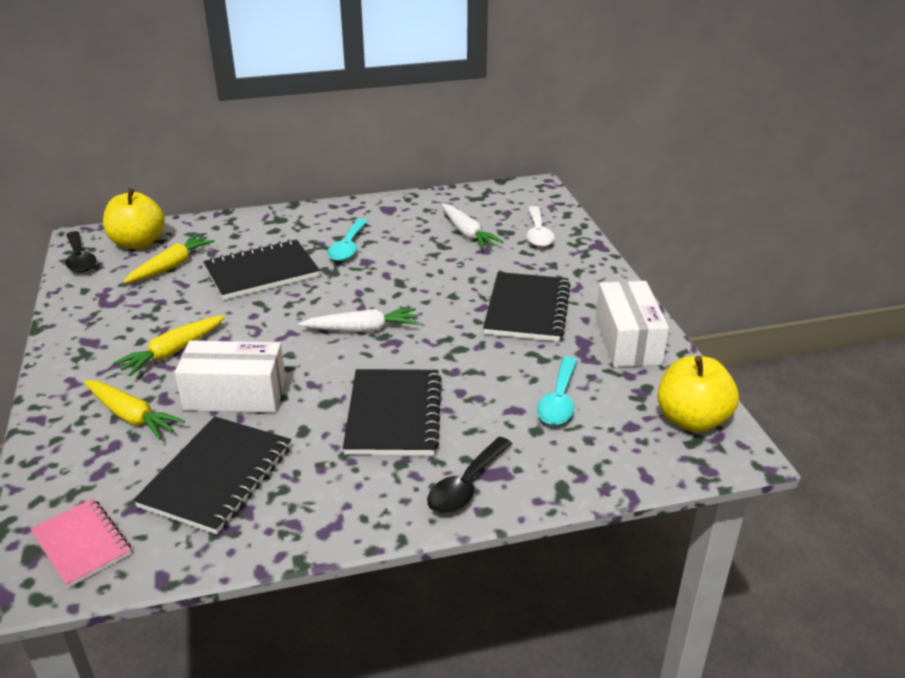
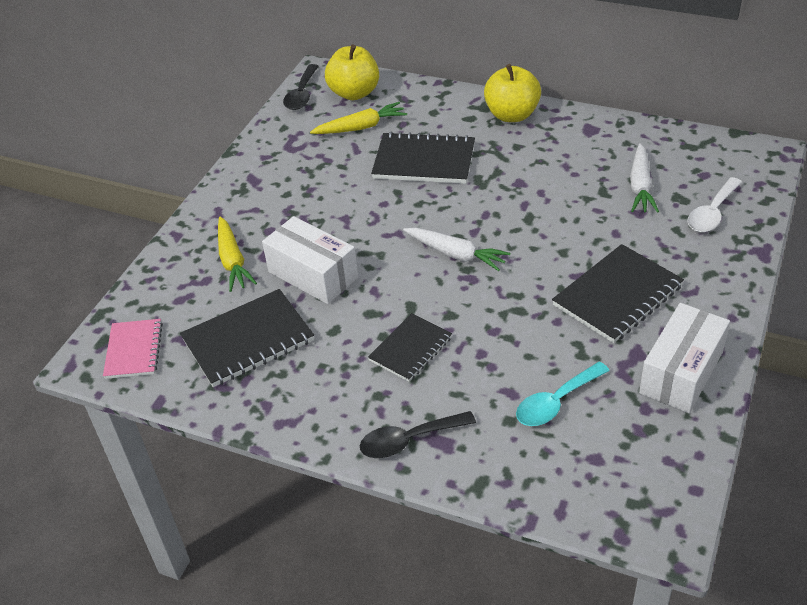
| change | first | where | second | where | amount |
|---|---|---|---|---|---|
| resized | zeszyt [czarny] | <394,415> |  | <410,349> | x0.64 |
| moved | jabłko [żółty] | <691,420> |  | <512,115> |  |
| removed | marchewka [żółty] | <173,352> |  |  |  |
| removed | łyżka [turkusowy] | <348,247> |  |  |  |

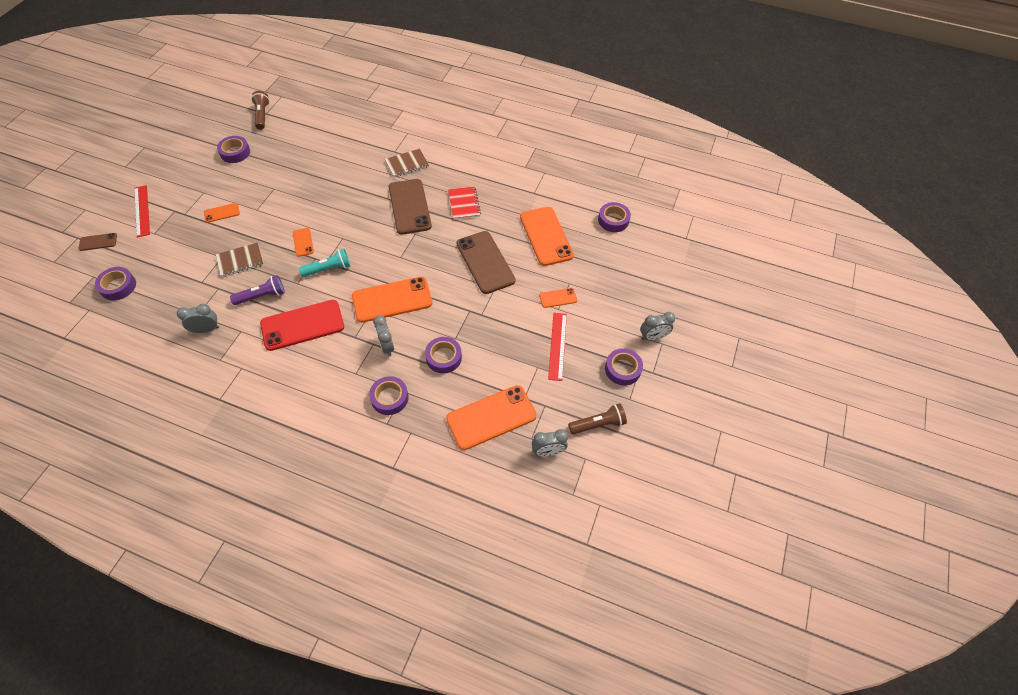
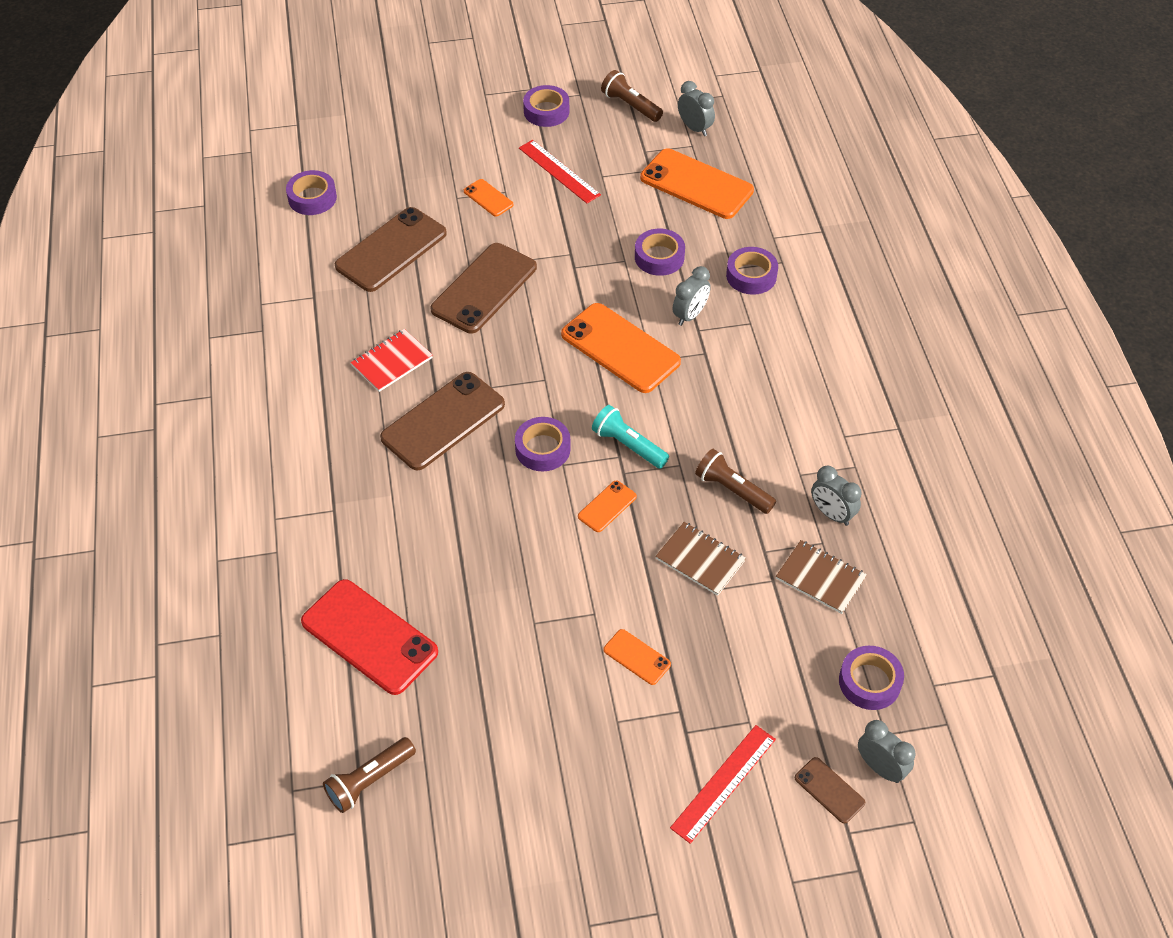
| change | first | where | second | where | amount |
|---|---|---|---|---|---|
| moved | telefon [czerwony] | <302,325> |  | <369,636> |  |
| recoloured | telefon [pomarańczowy] | <546,236> | telefon [brązowy] | <391,250> |  |
| moved | taśma klejąca [fioletowy] | <235,152> |  | <542,449> |  |
| turned | linijka [czerwony] | <557,346> |  | <559,171> | 75 degrees clockwise |
| recoloured | latarka [fioletowy] | <262,296> | latarka [brązowy] | <732,490> |  |
| moved | zeszyt [brązowy] | <407,164> |  | <820,578> |  |
| moved | budzik [szary] | <653,337> |  | <880,767> |  |

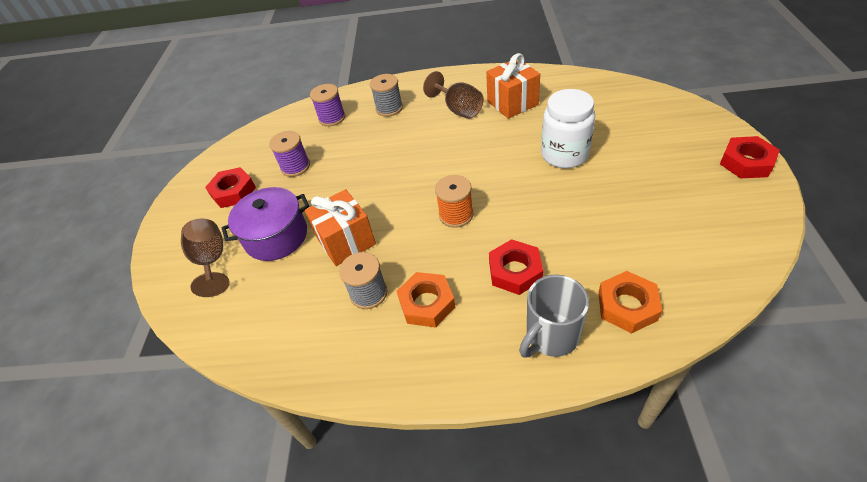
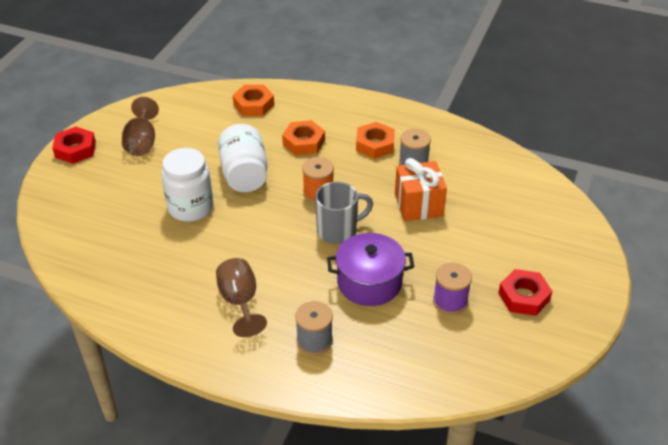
| change | first | where | second | where | amount |
|---|---|---|---|---|---|
| moved | kielich [brązowy] | <212,261> |  | <142,142> |  |
| added |  |  | słoik [biały] | <244,174> |  |
| recoloured | nakrętka [czerwony] | <515,271> | nakrętka [pomarańczowy] | <304,142> |  |
| moved | kubek [szary] | <551,336> |  | <338,231> |  |
| moved | garnek [fioletowy] | <276,236> |  | <369,282> |  |
| removed | szpulka [fioletowy] | <332,118> |  |  |  |
| removed | prezent [pomarańczowy] | <512,103> |  |  |  |

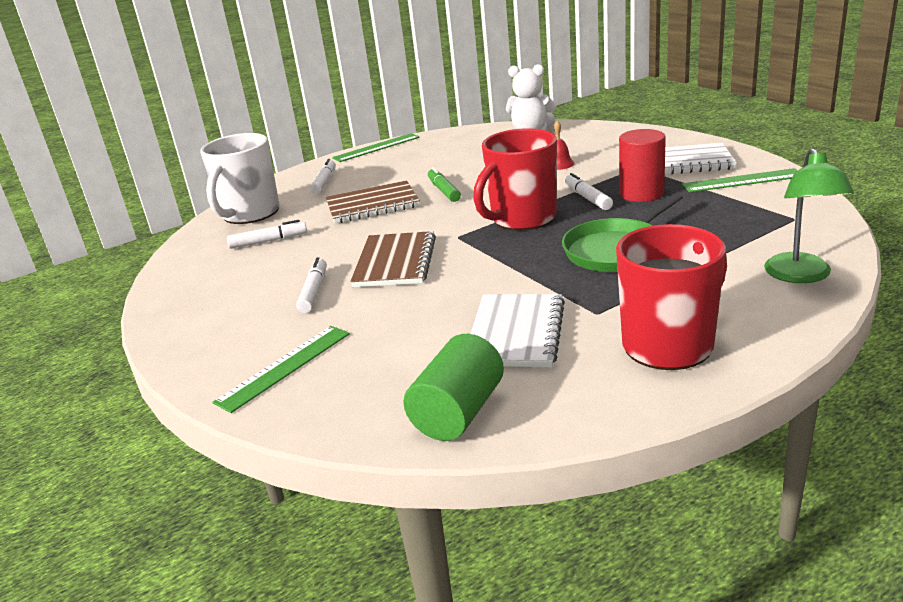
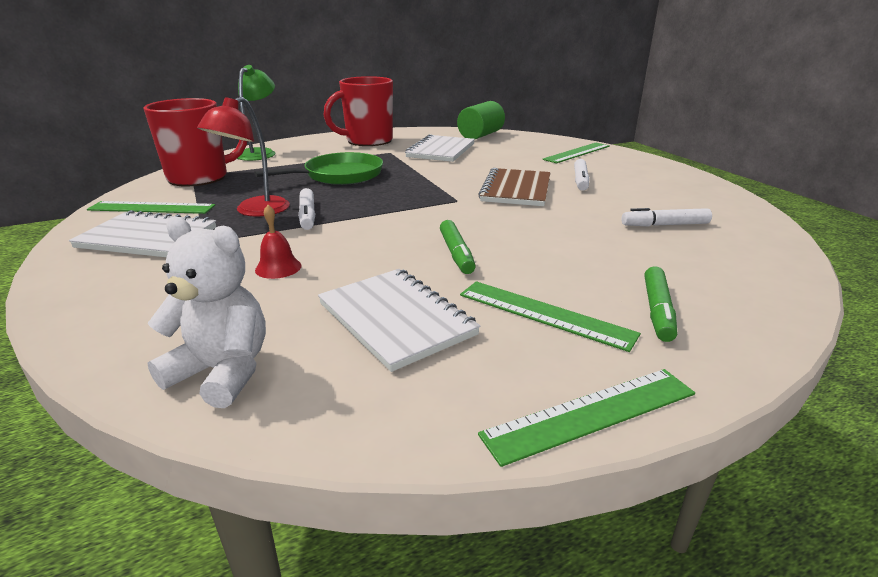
| change | first | where | second | where | amount |
|---|---|---|---|---|---|
| moved | kubek [czerwony] | <522,219> |  | <200,177> |  |
| replaced | walec [czerwony] | <641,194> | lampka [czerwony] | <254,211> |  |
| added |  |  | zeszyt [biały] | <395,319> |  |
| added |  |  | linijka [zielony] | <544,314> |  |
| recoloured | flamaster [biały] | <325,182> | flamaster [zielony] | <657,311> |  |
| removed | kubek [biały] | <250,214> |  |  |  |
| removed | zeszyt [brązowy] | <372,205> |  |  |  |

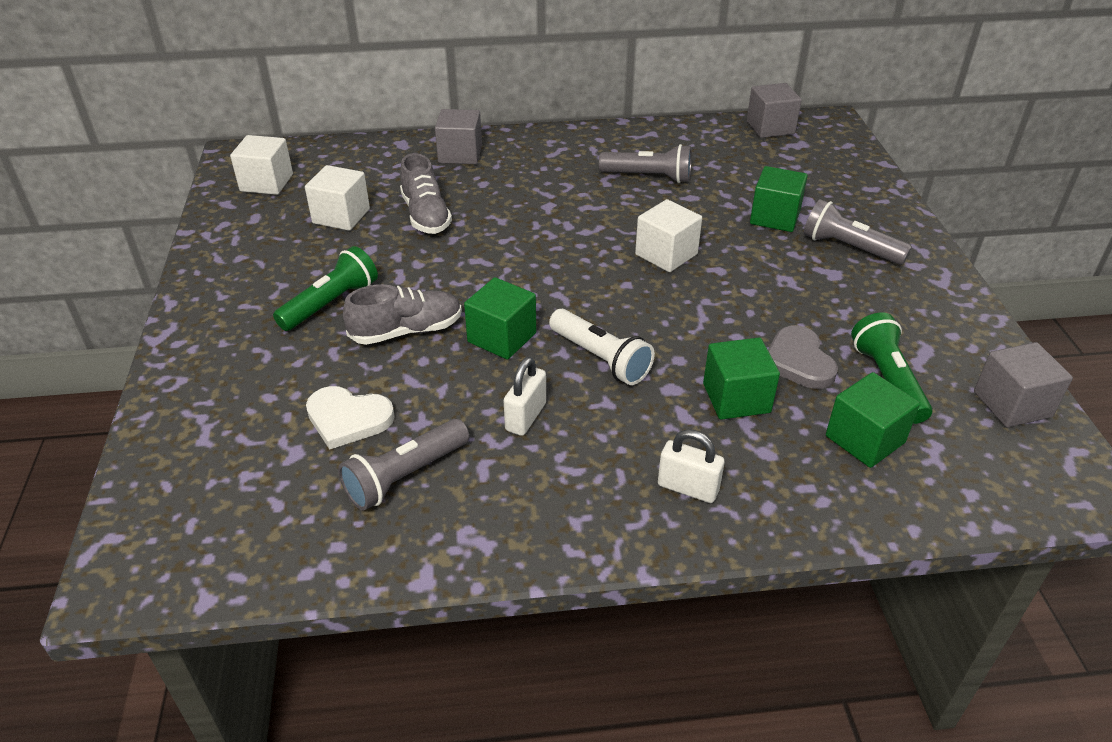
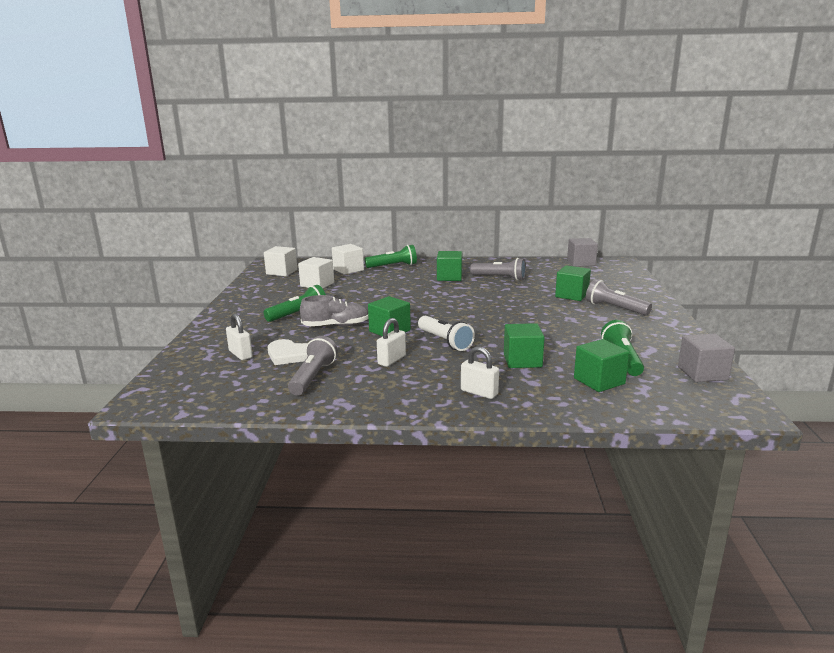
| change | first | where | second | where | amount |
|---|---|---|---|---|---|
| added |  |  | kłódka [biały] | <240,354> |  |
| turned | latarka [szary] | <405,476> |  | <313,377> | 135 degrees clockwise |
| moved | sześcian [biały] | <666,254> |  | <348,270> |  |
| replaced | sześcian [szary] | <460,154> | latarka [zielony] | <393,266> |  |
| added |  |  | sześcian [zielony] | <449,277> |  |
| removed | but [szary] | <426,215> |  |  |  |
| removed | serce [szary] | <798,361> |  |  |  |

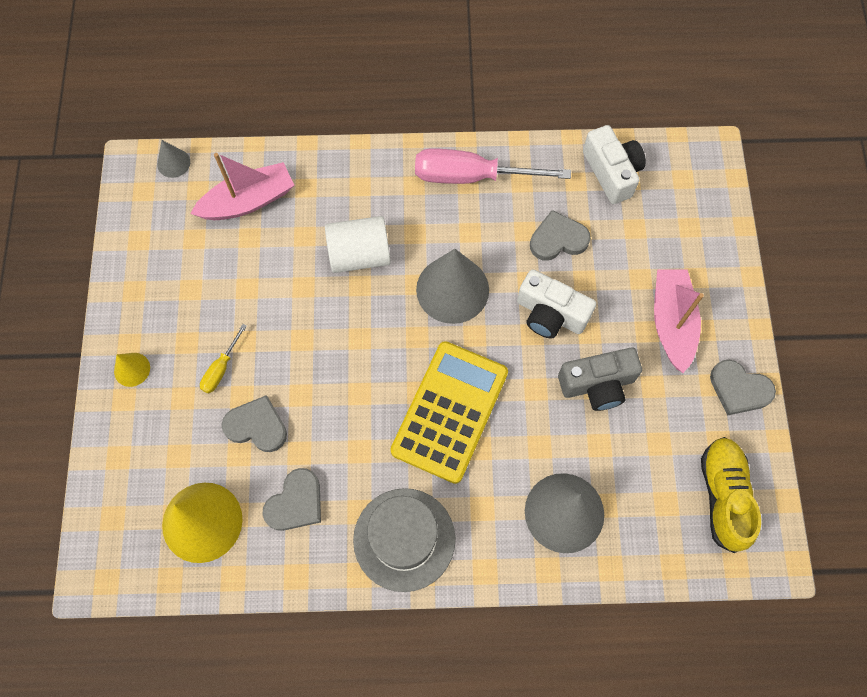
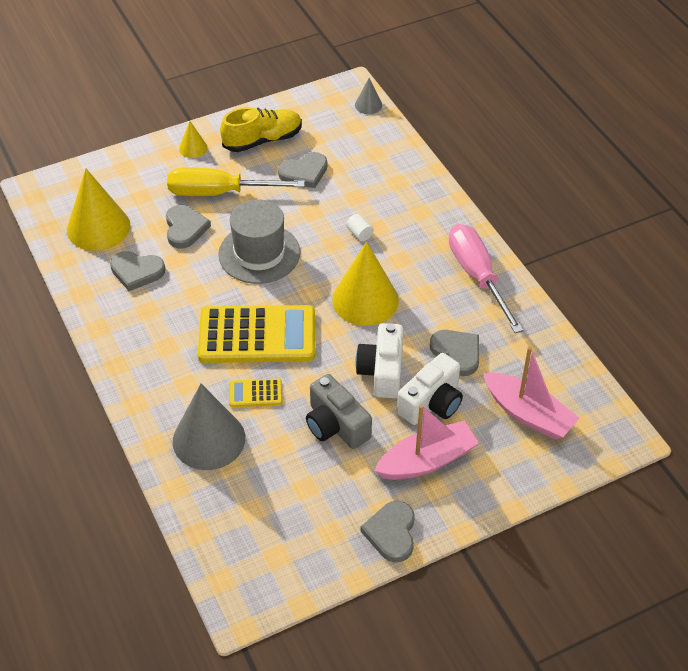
| change | first | where | second | where | amount |
|---|---|---|---|---|---|
| resized | śrubokręt [żółty] | <221,369> |  | <219,193> | x2.12 |
| moved | kapelusz [szary] | <404,539> |  | <259,253> |  |
| moved | but [żółty] | <723,496> |  | <262,140> |  |
| added |  |  | kalkulator [żółty] | <255,393> |  |
| added |  |  | serce [szary] | <304,172> |  |
| recoloured | stożek [szary] | <452,289> | stożek [żółty] | <365,300> |  |
| resized | walec [biały] | <359,255> |  | <359,233> | x0.44 |
| moved | aparat fotograficzny [biały] | <612,172> |  | <432,403> |  |
| moved | łódka [różowy] | <248,201> |  | <528,414> |  |

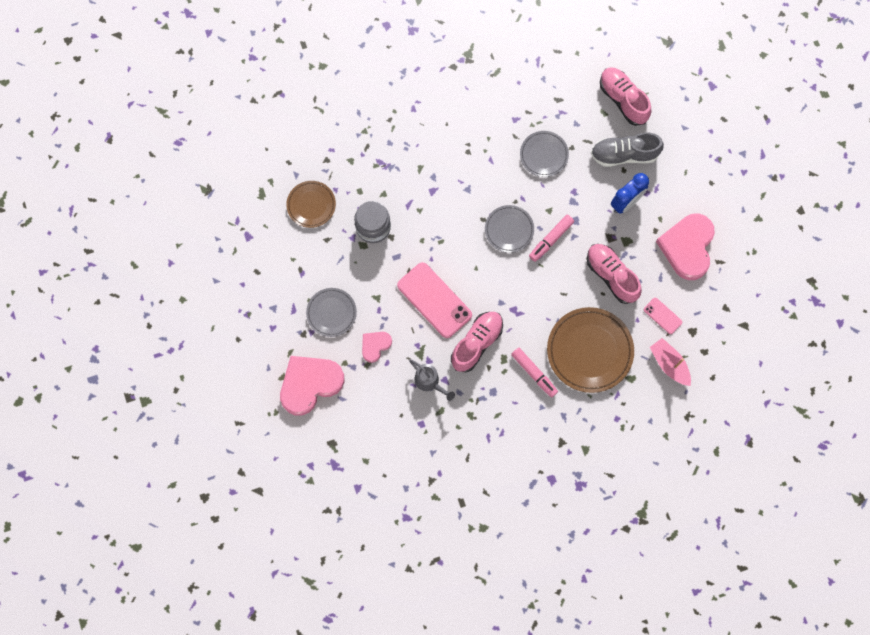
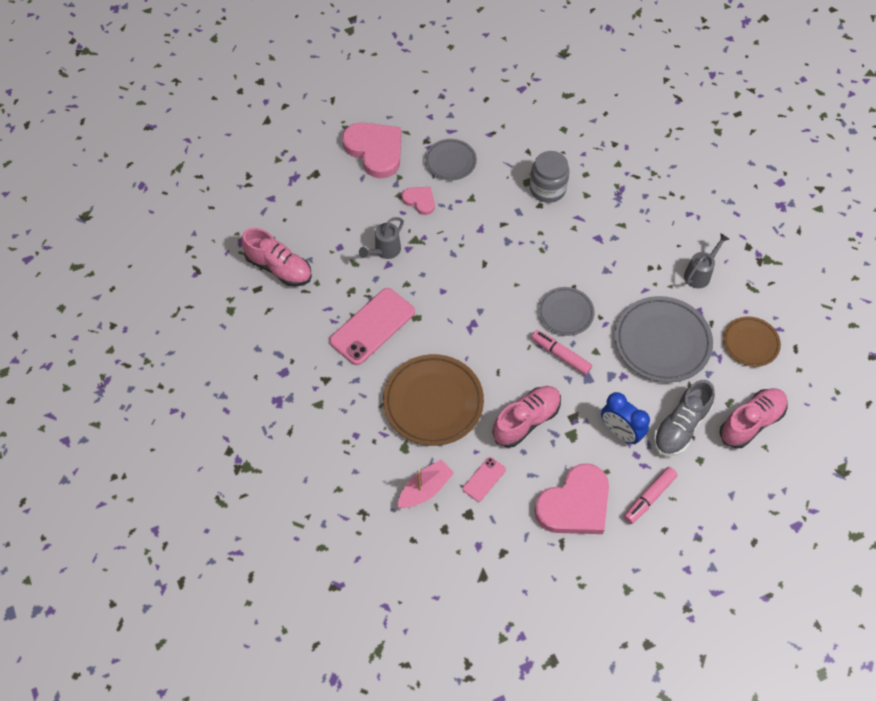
| change | first | where | second | where | amount |
|---|---|---|---|---|---|
| moved | but [różowy] | <477,343> |  | <279,268> |  |
| moved | telefon [różowy] | <434,300> |  | <372,326> |  |
| turned | serce [różowy] | <687,247> |  | <575,504> | 135 degrees clockwise |
| resized | talerz [szary] | <544,155> |  | <662,342> | x1.71 |
| moved | flamaster [różowy] | <534,373> |  | <649,497> |  |
| turned | but [szary] | <624,155> |  | <680,427> | 135 degrees counterclockwise |
| added |  |  | konewka [szary] | <699,274> |  |
| moved | talerz [brązowy] | <311,205> |  | <750,343> |  |

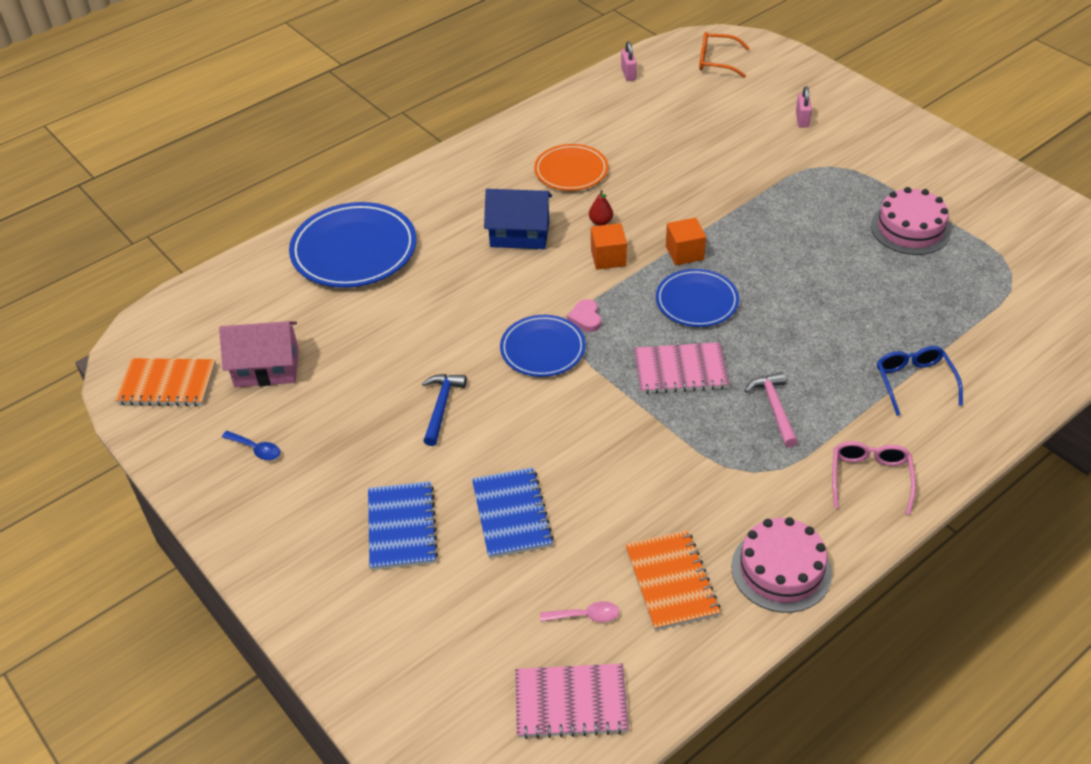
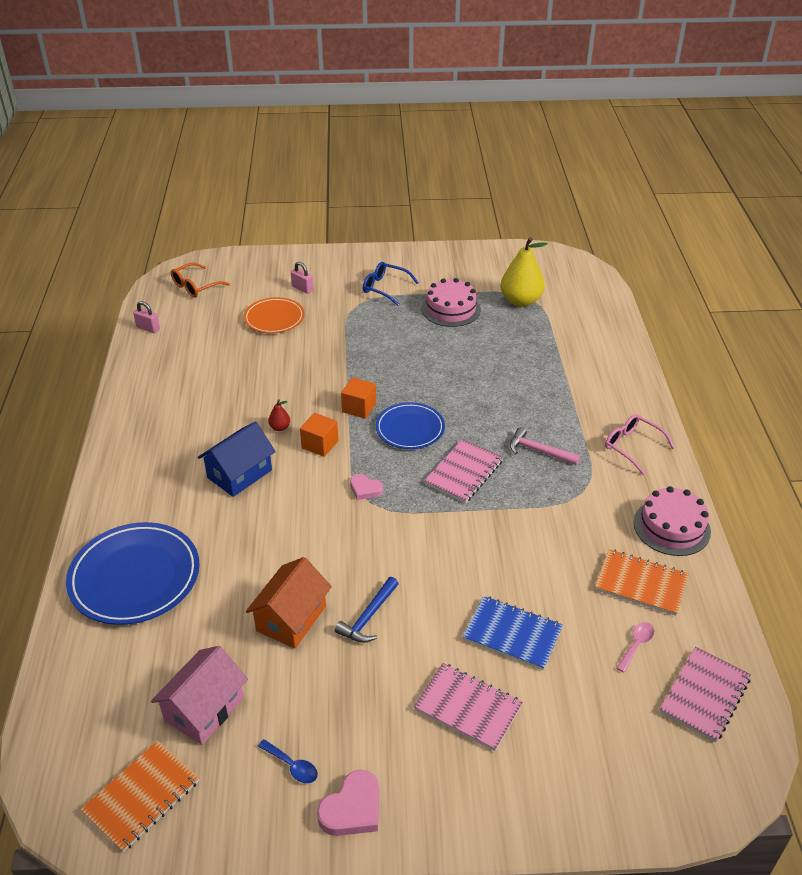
| change | first | where | second | where | amount |
|---|---|---|---|---|---|
| moved | talerz [pomarańczowy] | <571,171> |  | <274,318> |  |
| added |  |  | domek [pomarańczowy] | <291,618> |  |
| turned | łyżka [niebieski] | <256,449> |  | <292,766> | 60 degrees clockwise |
| added |  |  | serce [różowy] | <352,808> |  |
| turned | młotek [niebieski] | <441,407> |  | <368,617> | 105 degrees counterclockwise |
| moved | okulary [niebieski] | <914,382> |  | <385,288> |  |
| recoloured | zeszyt [niebieski] | <402,527> | zeszyt [różowy] | <468,708> |  |
| added |  |  | gruszka [żółty] | <520,301> |  |
| removed | talerz [niebieski] | <542,349> |  |  |  |

